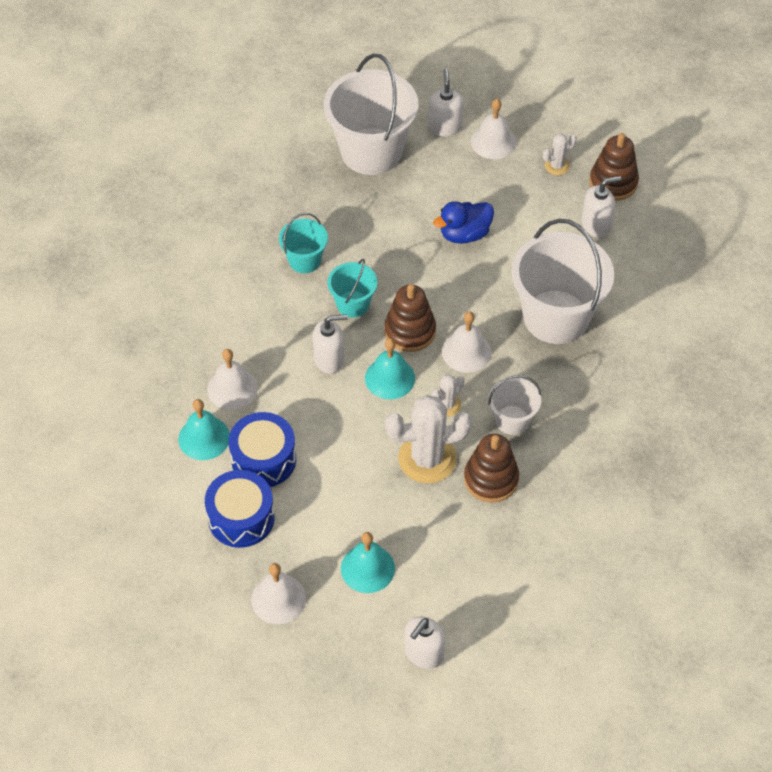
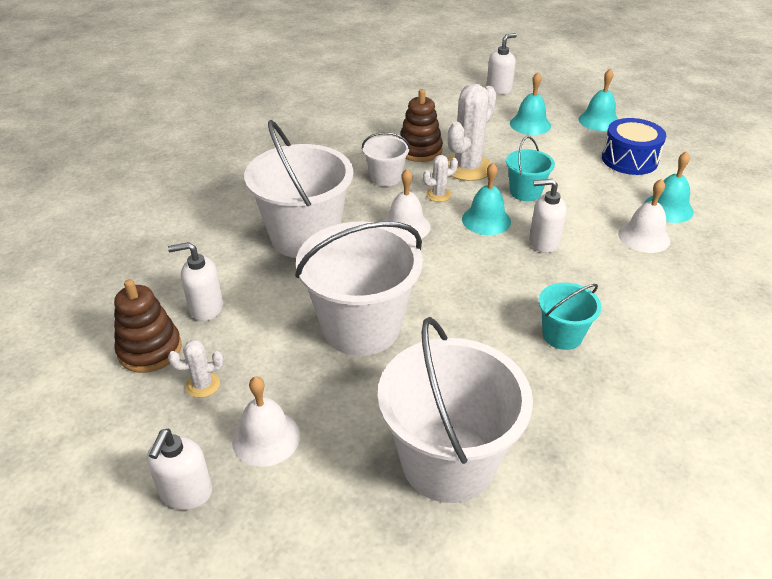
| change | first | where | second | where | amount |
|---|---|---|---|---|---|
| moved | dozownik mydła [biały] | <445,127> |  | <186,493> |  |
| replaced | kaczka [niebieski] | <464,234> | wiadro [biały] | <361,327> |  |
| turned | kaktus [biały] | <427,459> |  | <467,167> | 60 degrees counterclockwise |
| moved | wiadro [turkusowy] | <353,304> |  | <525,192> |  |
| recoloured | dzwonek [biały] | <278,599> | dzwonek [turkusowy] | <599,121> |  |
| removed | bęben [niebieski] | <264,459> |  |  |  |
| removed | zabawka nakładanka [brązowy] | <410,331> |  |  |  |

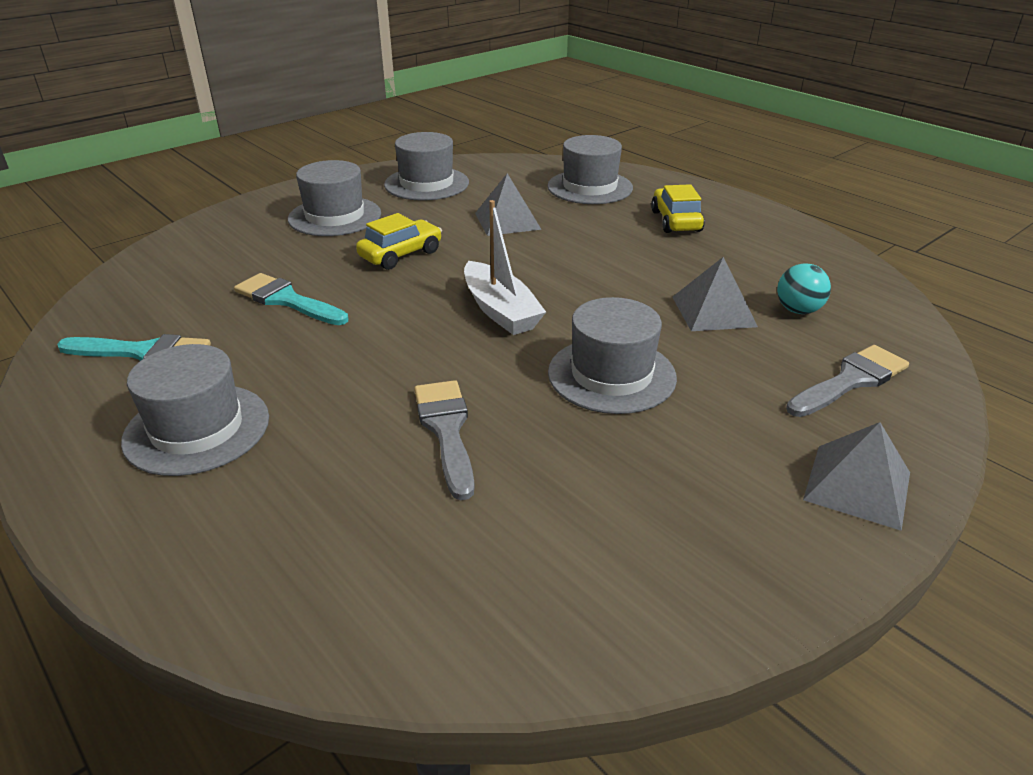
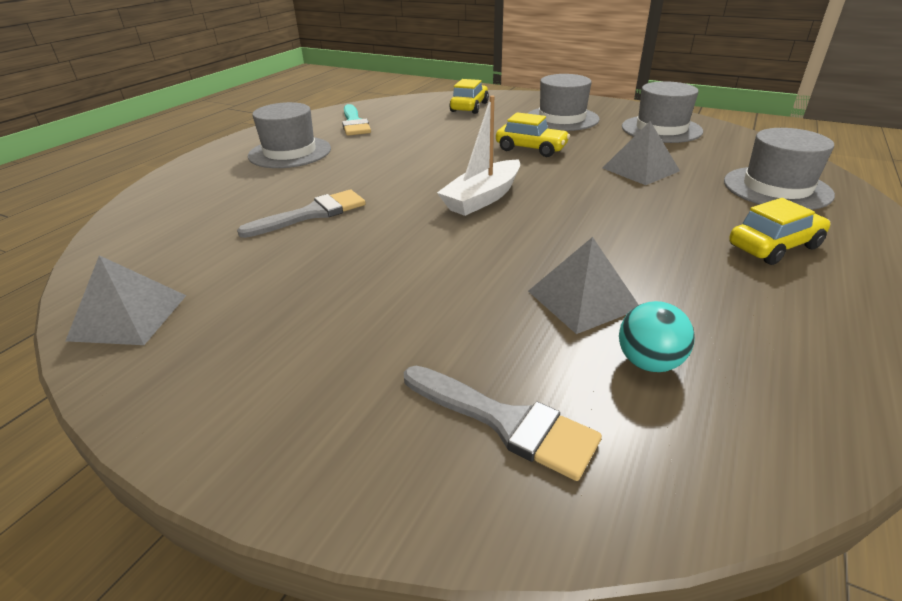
| change | first | where | second | where | amount |
|---|---|---|---|---|---|
| moved | piramida [szary] | <857,486> |  | <128,317> |  |
| added |  |  | samochód [żółty] | <469,107> |  |
| removed | pędzel [turkusowy] | <287,300> |  |  |  |
| removed | kapelusz [szary] | <611,375> |  |  |  |

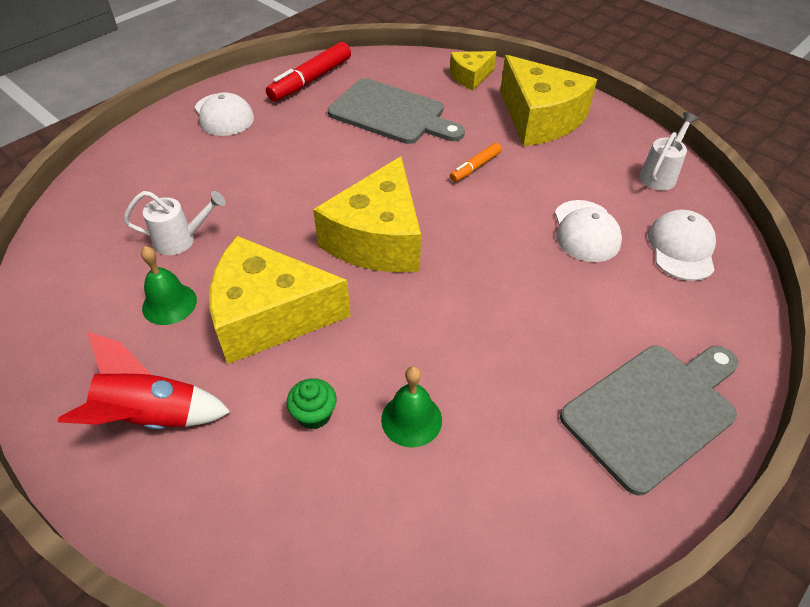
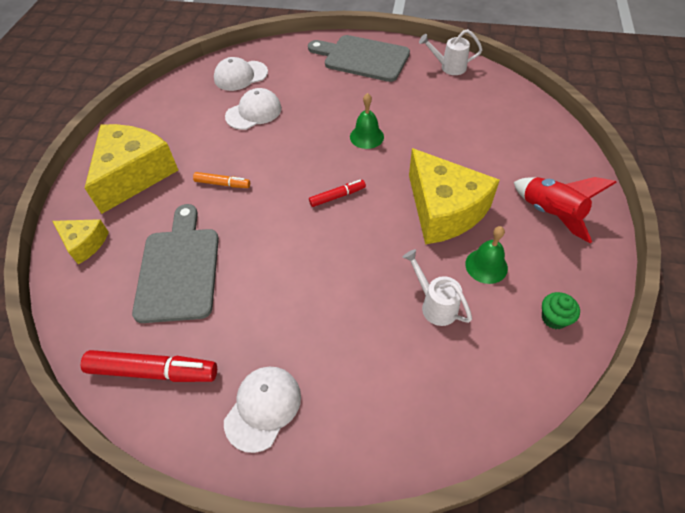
| change | first | where | second | where | amount |
|---|---|---|---|---|---|
| replaced | ser [żółty] | <378,239> | flamaster [czerwony] | <337,196> |  |
| moved | dzwonek [zielony] | <411,419> |  | <366,136> |  |
| moved | konewka [biały] | <660,174> |  | <448,67> |  |
| moved | muffinka [zielony] | <314,414> |  | <554,318> |  |

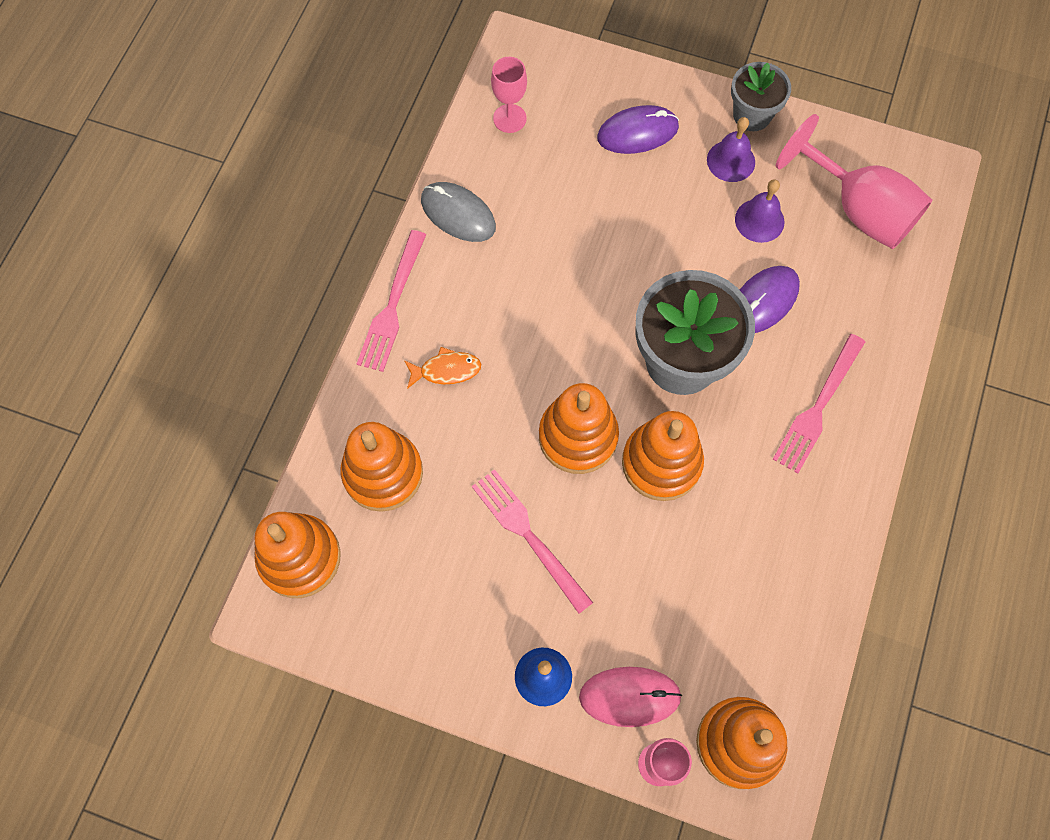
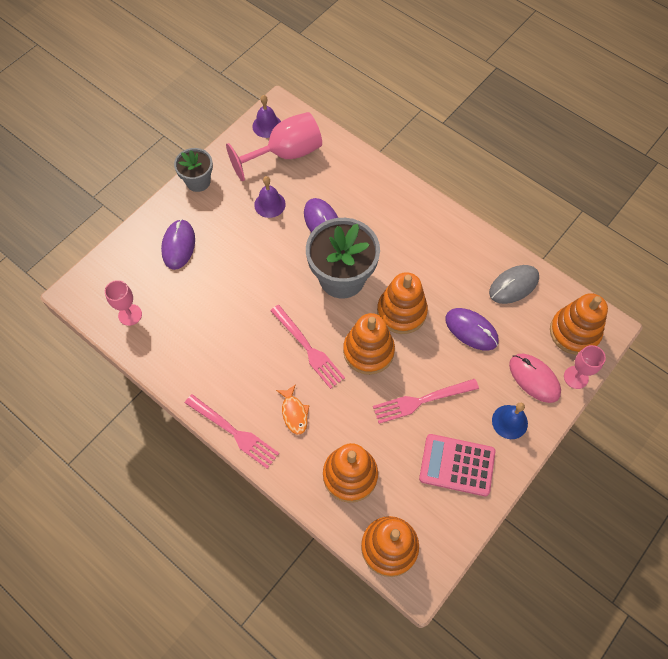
| change | first | where | second | where | amount |
|---|---|---|---|---|---|
| moved | dzwonek [fioletowy] | <731,161> |  | <267,126> |  |
| moved | widelec [różowy] | <818,408> |  | <308,349> |  |
| turned | ryba [pomarańczowy] | <446,370> |  | <294,413> | 150 degrees clockwise |
| added |  |  | kalkulator [różowy] | <457,465> |  |
| added |  |  | myszka [fioletowy] | <471,330> |  |
| moved | myszka [szary] | <458,214> |  | <513,285> |  |
| turned | myszka [różowy] | <629,696> |  | <534,378> | 60 degrees counterclockwise |

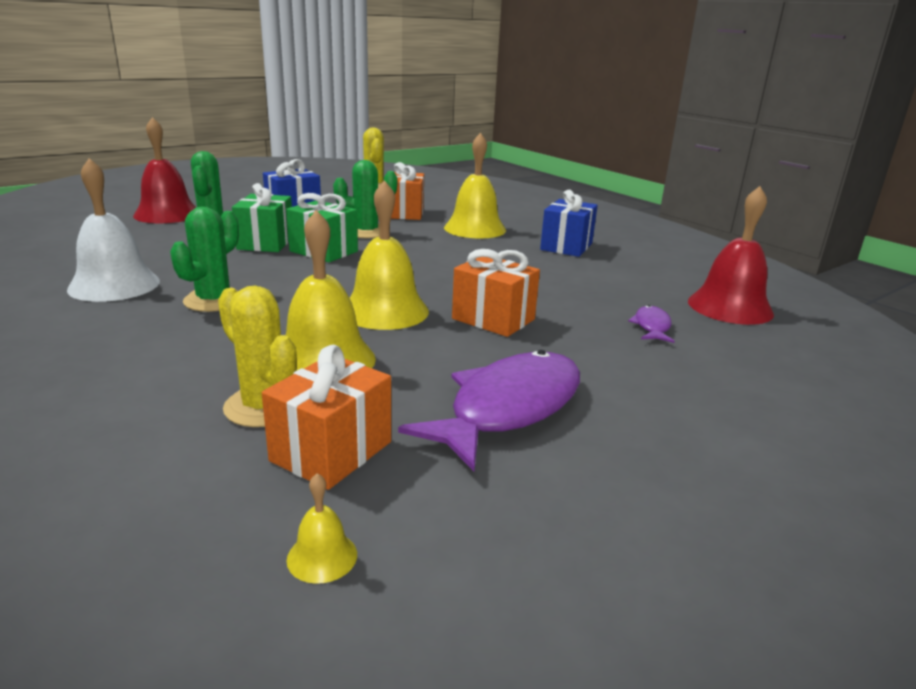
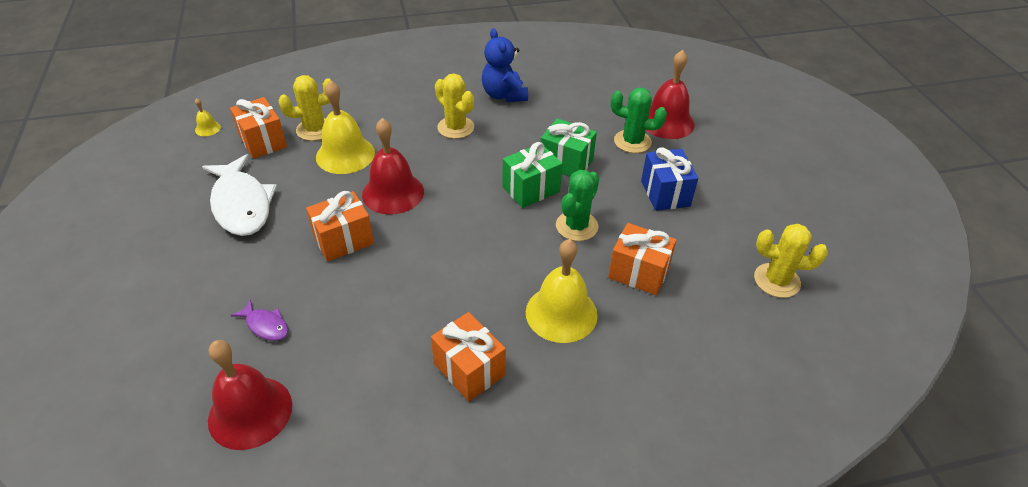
| change | first | where | second | where | amount |
|---|---|---|---|---|---|
| recoloured | ryba [fioletowy] | <508,408> | ryba [biały] | <242,204> |  |
| recoloured | dzwonek [żółty] | <385,311> | dzwonek [czerwony] | <393,193> |  |
| recoloured | prezent [niebieski] | <566,246> | prezent [pomarańczowy] | <469,369> |  |
| recoloured | kaktus [zielony] | <214,300> | kaktus [żółty] | <455,127> |  |
| replaced | dzwonek [biały] | <114,285> | miś [niebieski] | <504,95> |  |

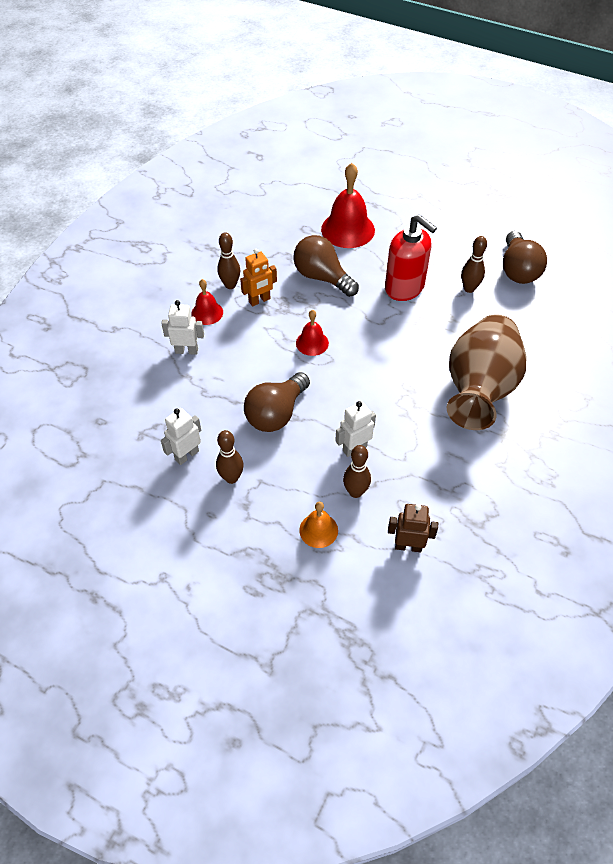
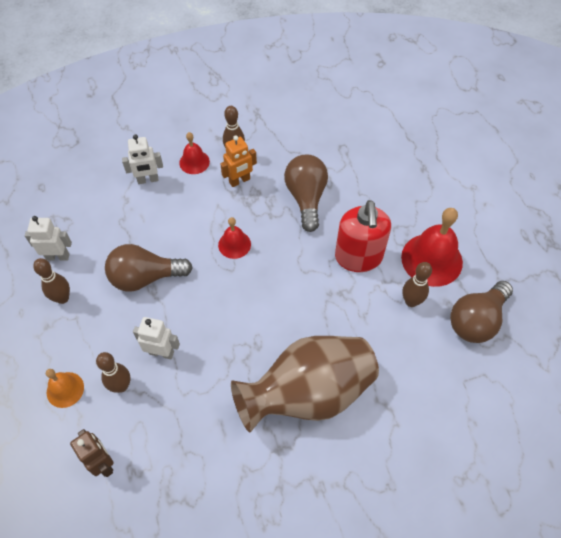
| change | first | where | second | where | amount |
|---|---|---|---|---|---|
| turned | robot [biały] | <186,350> |  | <148,180> | 120 degrees clockwise |
| turned | robot [pomarańczowy] | <259,300> |  | <239,181> | 45 degrees counterclockwise |
| moved | dzwonek [czerwony] | <348,229> |  | <431,259> |  |

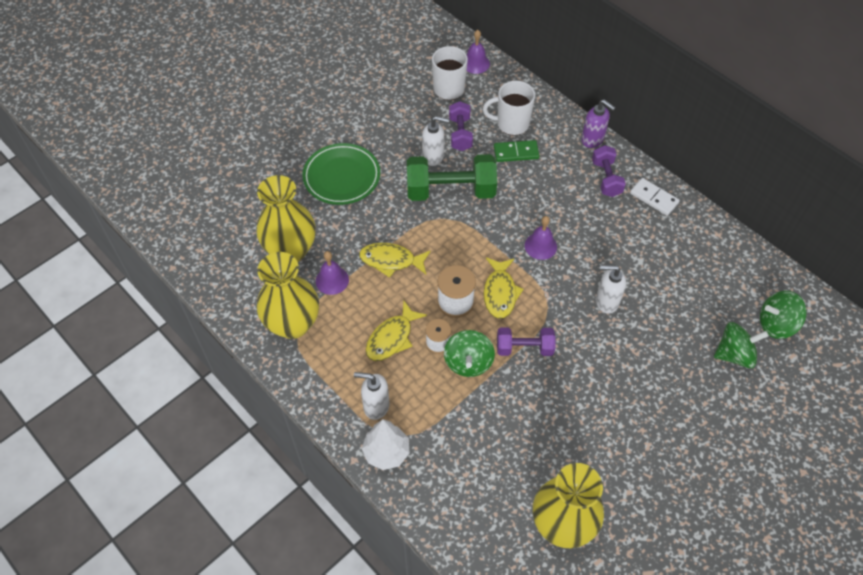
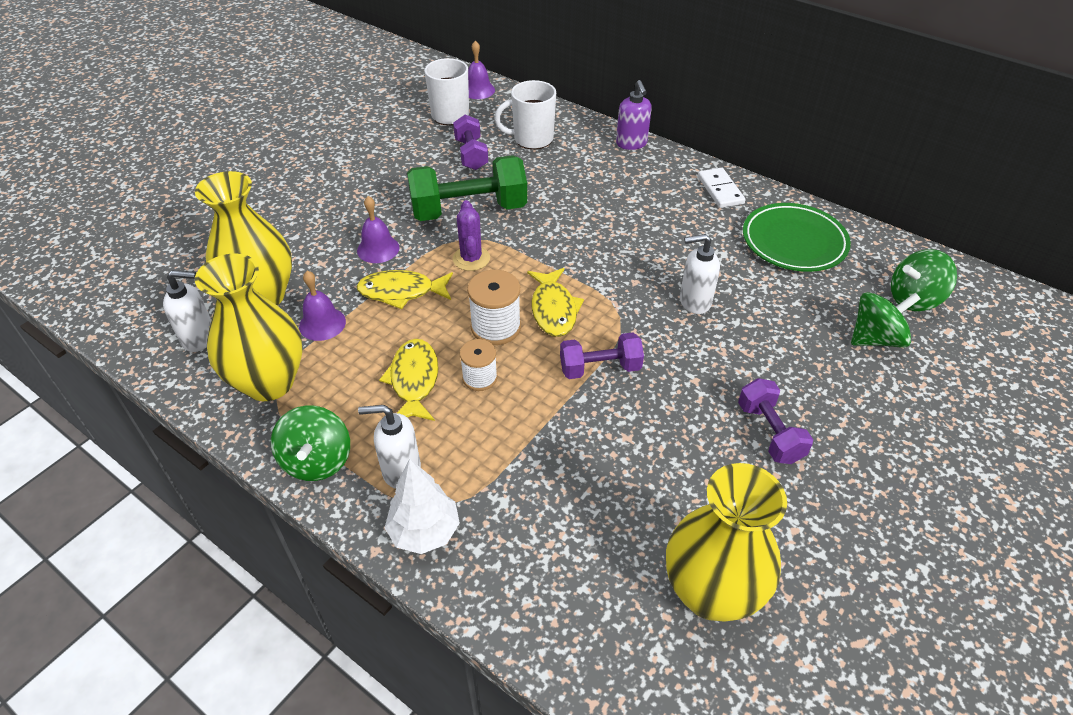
| change | first | where | second | where | amount |
|---|---|---|---|---|---|
| moved | dozownik mydła [biały] | <433,156> |  | <199,338> |  |
| moved | bączek [zielony] | <468,362> |  | <317,460> |  |
| moved | dzwonek [fioletowy] | <540,246> |  | <378,249> |  |
| turned | ryba [żółty] | <392,338> |  | <414,380> | 150 degrees clockwise |
| added |  |  | kaktus [fioletowy] | <471,258> |  |
| turned | dozownik mydła [fioletowy] | <592,139> |  | <631,144> | 45 degrees clockwise |
| turned | kostka domina [biały] | <653,198> |  | <720,190> | 45 degrees clockwise |
| moved | hantel [fioletowy] | <606,178> |  | <769,433> |  |
| moved | talerz [zielony] | <342,177> |  | <794,242> |  |
| removed | kostka domina [zielony] | <516,152> |  |  |  |

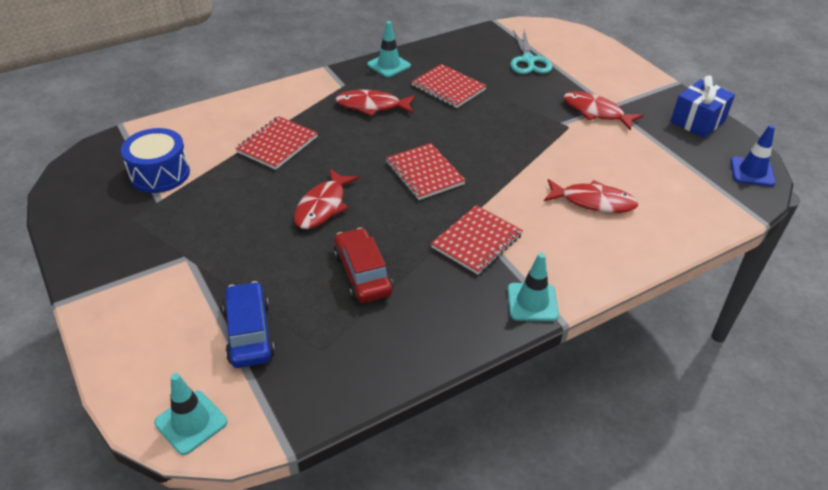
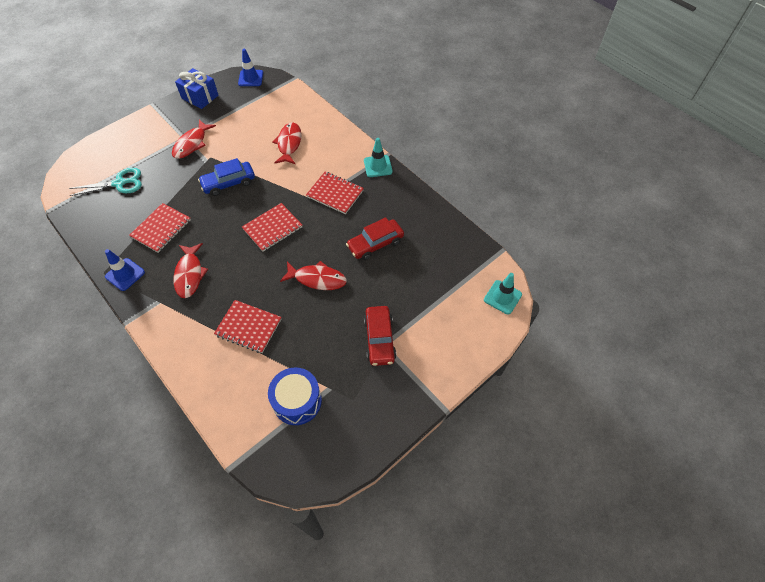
| change | first | where | second | where | amount |
|---|---|---|---|---|---|
| recoloured | pachołek [turkusowy] | <389,65> | pachołek [niebieski] | <125,274> |  |
| moved | samochód [niebieski] | <249,333> |  | <229,183> |  |
| added |  |  | samochód [czerwony] | <379,339> |  |

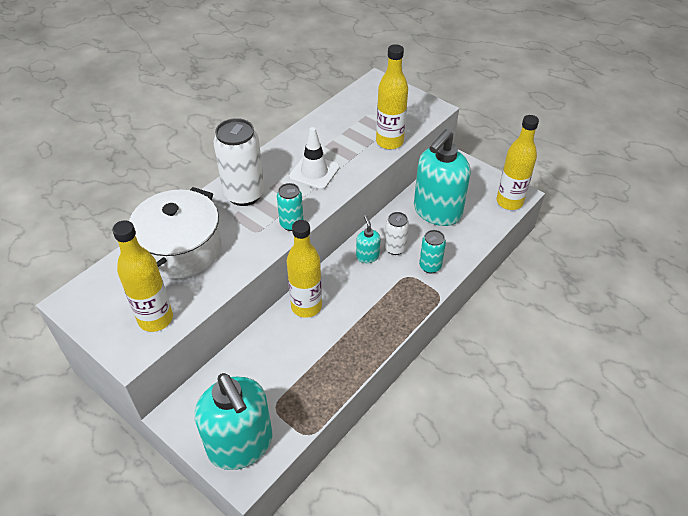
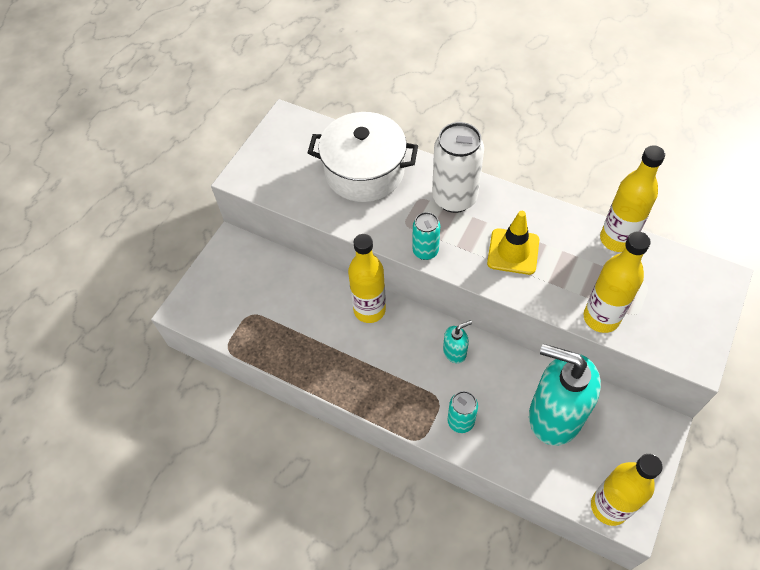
| change | first | where | second | where | amount |
|---|---|---|---|---|---|
| recoloured | pachołek [biały] | <314,172> | pachołek [żółty] | <513,251> |  |
| moved | butelka [żółty] | <155,319> |  | <616,239> |  |
| removed | dozownik mydła [turkusowy] | <240,445> |  |  |  |
| removed | puszka [biały] | <395,248> |  |  |  |

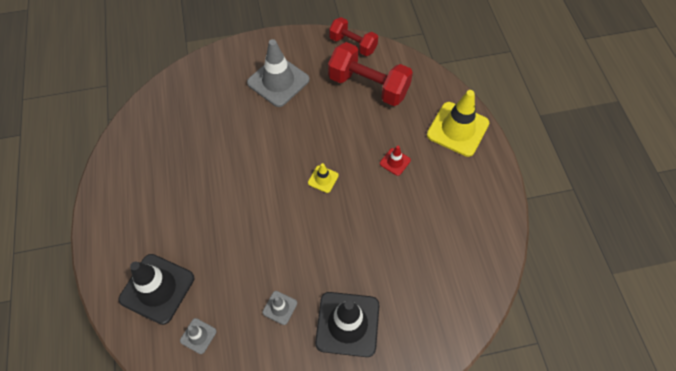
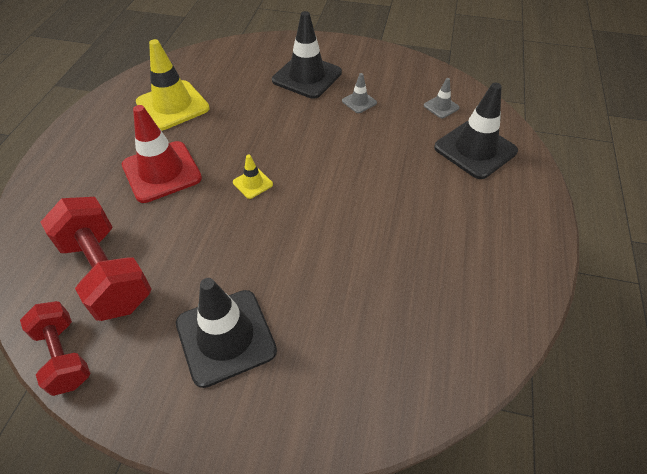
| change | first | where | second | where | amount |
|---|---|---|---|---|---|
| resized | pachołek [czerwony] | <395,162> |  | <161,172> | x2.14 |
| moved | pachołek [żółty] | <457,129> |  | <172,105> |  |
| recoloured | pachołek [szary] | <278,81> | pachołek [czarny] | <226,337> |  |

